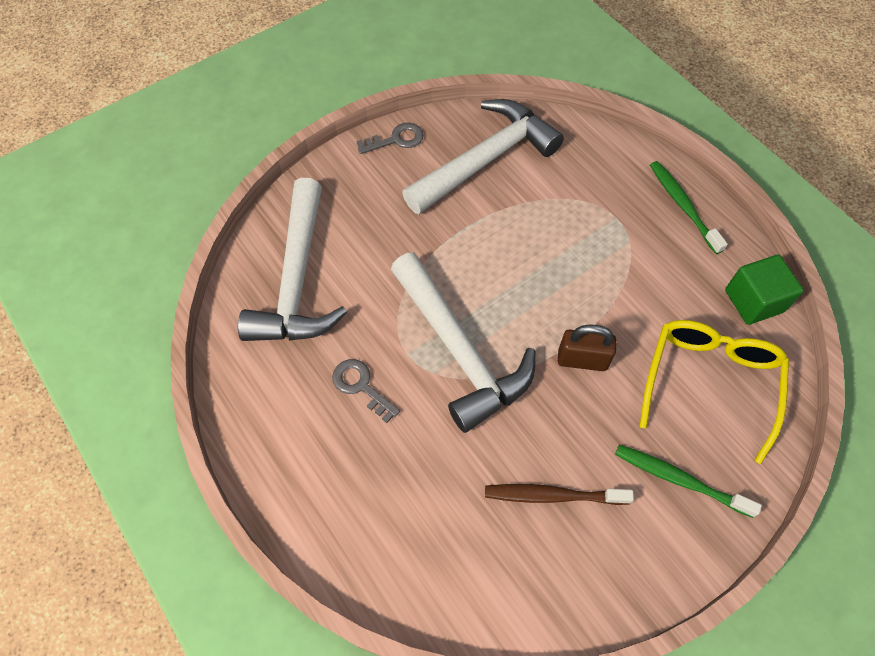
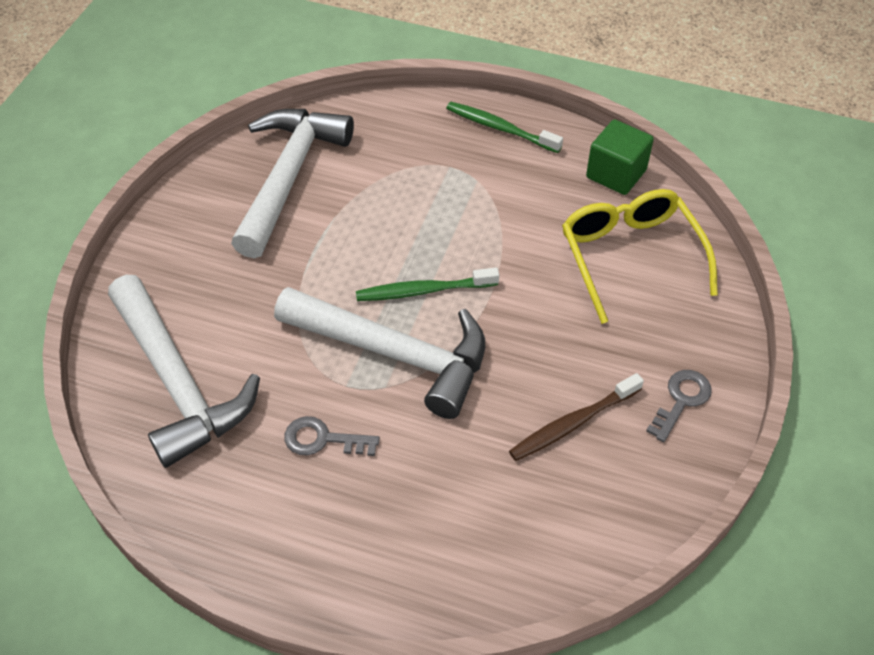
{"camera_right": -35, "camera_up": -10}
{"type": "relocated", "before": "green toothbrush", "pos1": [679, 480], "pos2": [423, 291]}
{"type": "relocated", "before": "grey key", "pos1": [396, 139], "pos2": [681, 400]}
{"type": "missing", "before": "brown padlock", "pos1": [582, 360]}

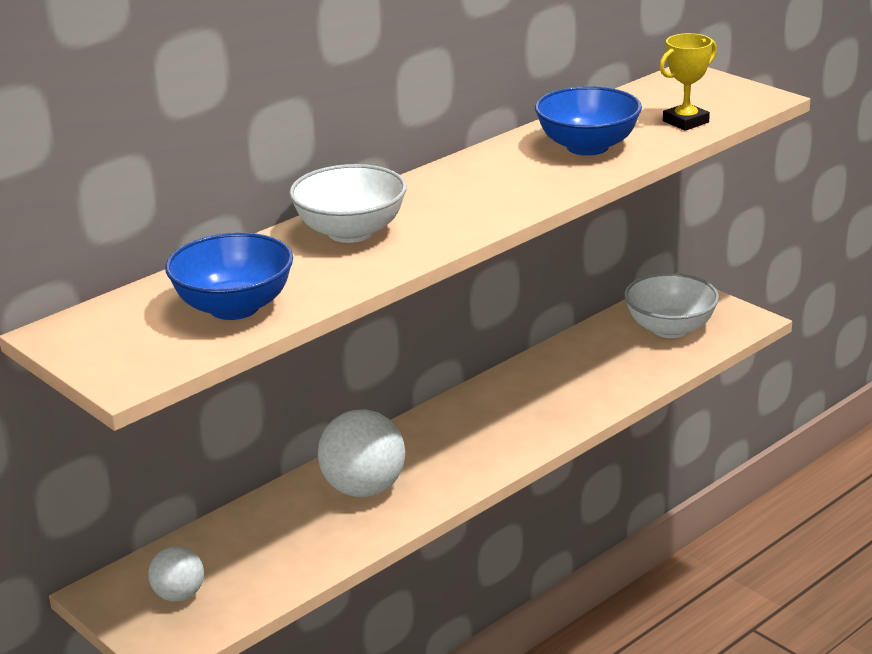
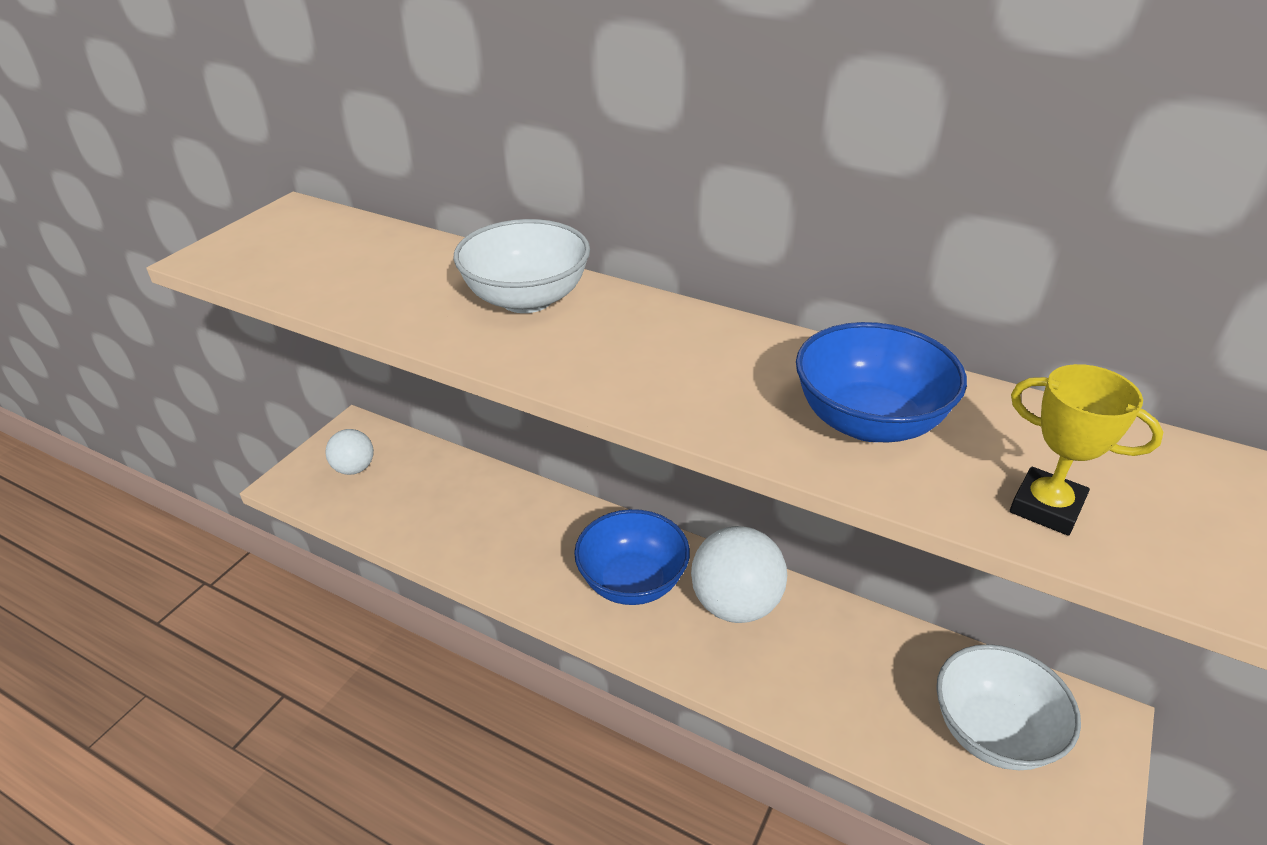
{"camera_right": 70, "camera_up": 10}
{"type": "relocated", "before": "blue bowl", "pos1": [234, 307], "pos2": [632, 581]}
{"type": "relocated", "before": "white ball", "pos1": [364, 489], "pos2": [735, 604]}

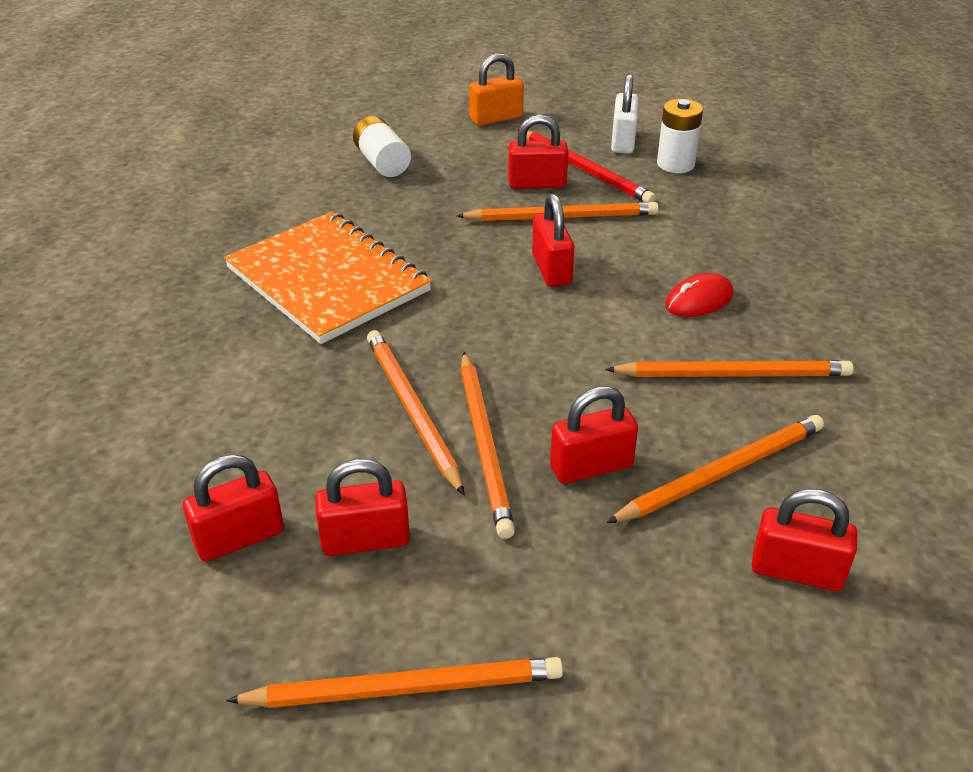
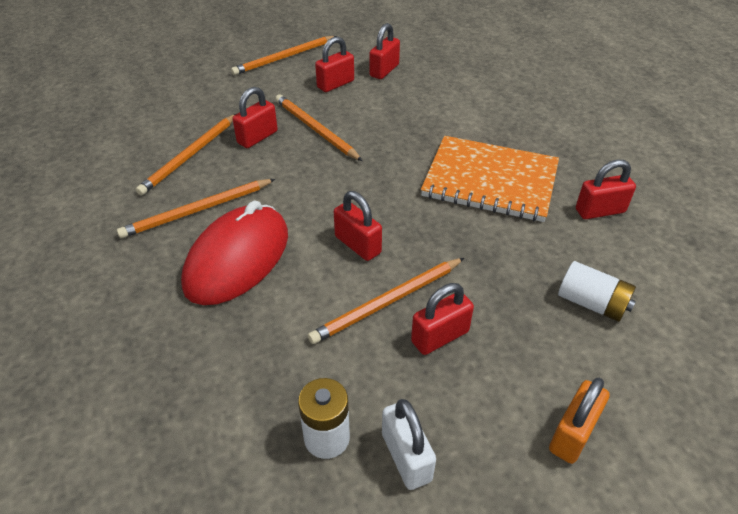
{"camera_right": 150, "camera_up": 5}
{"type": "size", "before": "red mouse", "pos1": [699, 300], "pos2": [237, 259], "scale": 2.2}
{"type": "relocated", "before": "red padlock", "pos1": [796, 571], "pos2": [600, 211]}
{"type": "missing", "before": "orange pencil", "pos1": [412, 410]}
{"type": "missing", "before": "red pencil", "pos1": [585, 170]}

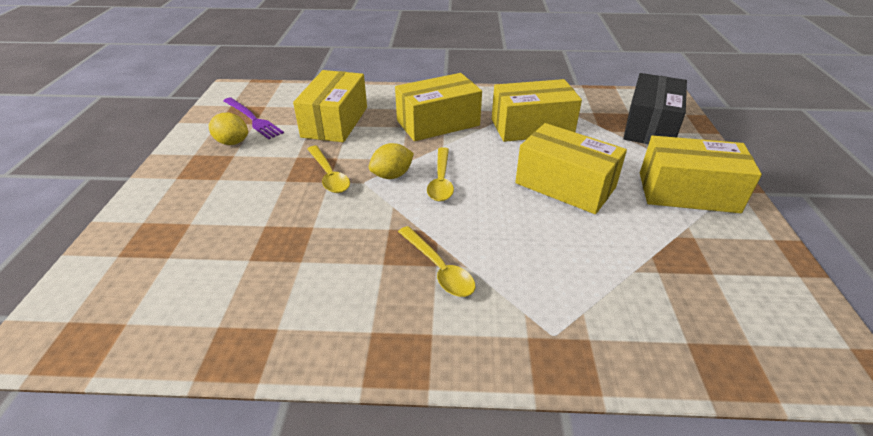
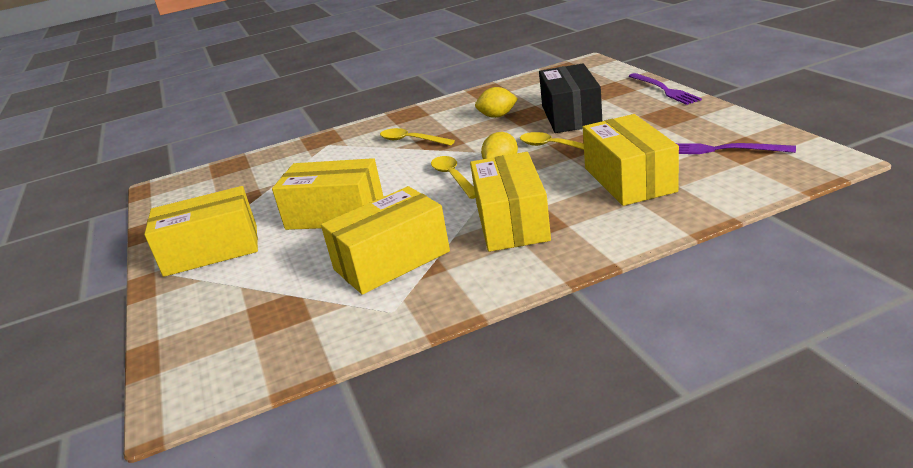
{"camera_right": 160, "camera_up": -10}
{"type": "spun", "before": "yellow box", "pos1": [438, 123], "pos2": [511, 222], "turn": -45}
{"type": "relocated", "before": "yellow lemon", "pos1": [232, 142], "pos2": [497, 116]}
{"type": "relocated", "before": "black box", "pos1": [650, 126], "pos2": [570, 116]}
{"type": "appeared", "after": "purple fork", "pos2": [664, 90]}

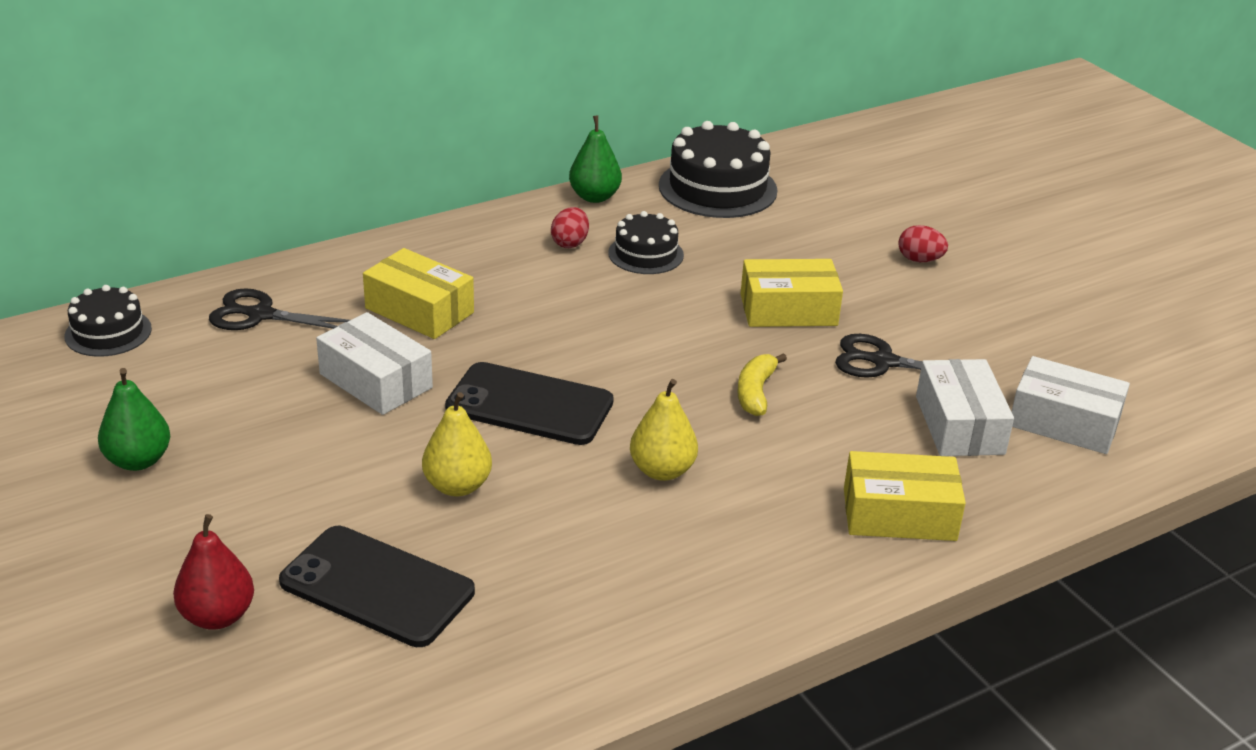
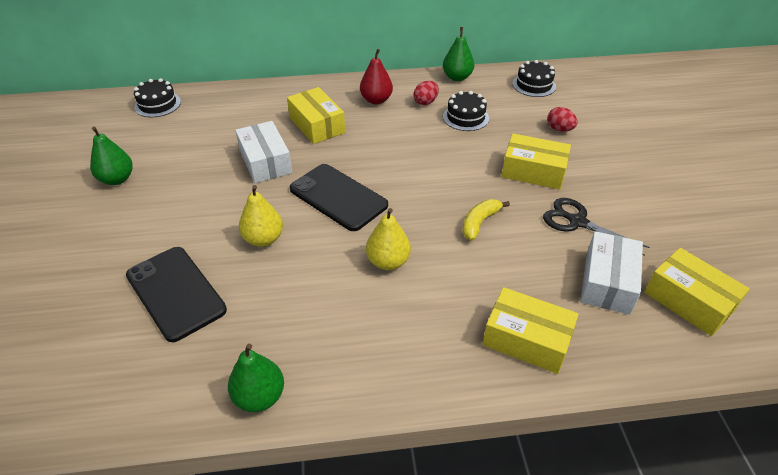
{"camera_right": 25, "camera_up": 10}
{"type": "appeared", "after": "green pear", "pos2": [259, 397]}
{"type": "relocated", "before": "red pear", "pos1": [217, 616], "pos2": [376, 100]}
{"type": "size", "before": "black cake", "pos1": [717, 188], "pos2": [534, 85], "scale": 0.59}
{"type": "relocated", "before": "red egg", "pos1": [919, 260], "pos2": [559, 129]}
{"type": "colour", "before": "white box", "after": "yellow box", "pos1": [1064, 422], "pos2": [689, 301]}
{"type": "missing", "before": "black scissors", "pos1": [260, 315]}

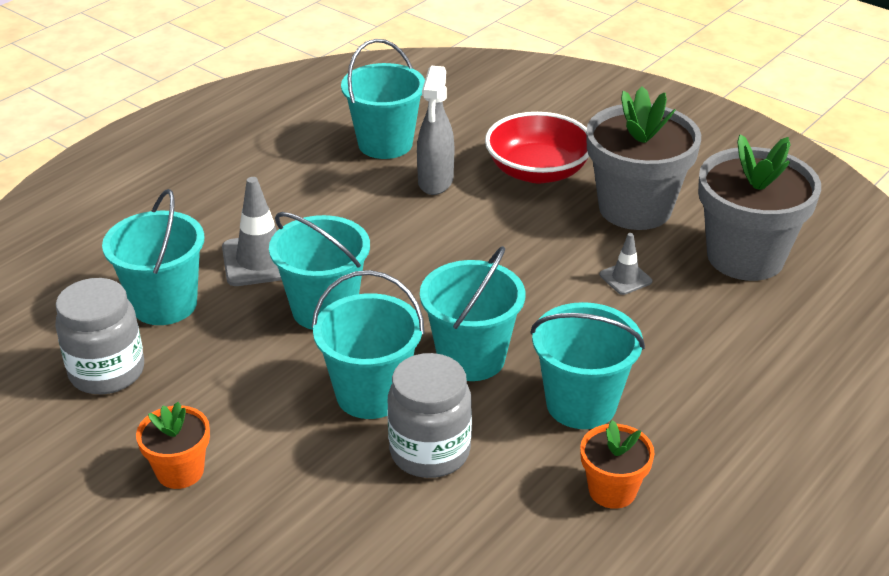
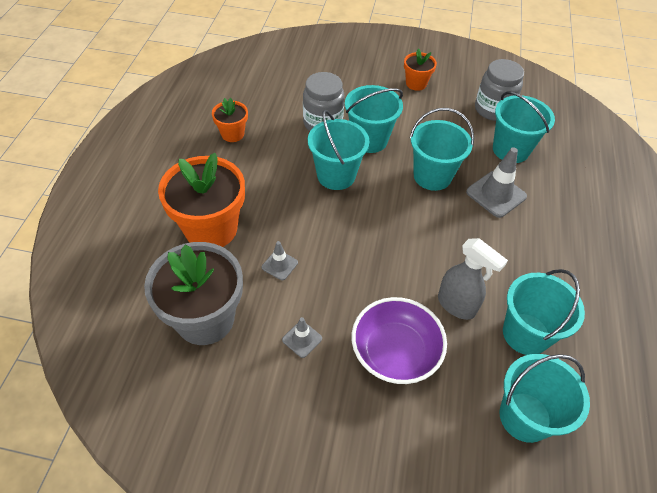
{"camera_right": 150, "camera_up": 15}
{"type": "appeared", "after": "orange flower pot", "pos2": [211, 229]}
{"type": "exchanged", "before": "grey flower pot", "after": "grey traffic cone", "pos1": [635, 208], "pos2": [302, 339]}
{"type": "colour", "before": "red bowl", "after": "purple bowl", "pos1": [537, 171], "pos2": [395, 352]}
{"type": "spun", "before": "grey spray bottle", "pos1": [435, 182], "pos2": [456, 305], "turn": 150}
{"type": "relocated", "before": "turquoise bucket", "pos1": [581, 404], "pos2": [524, 417]}

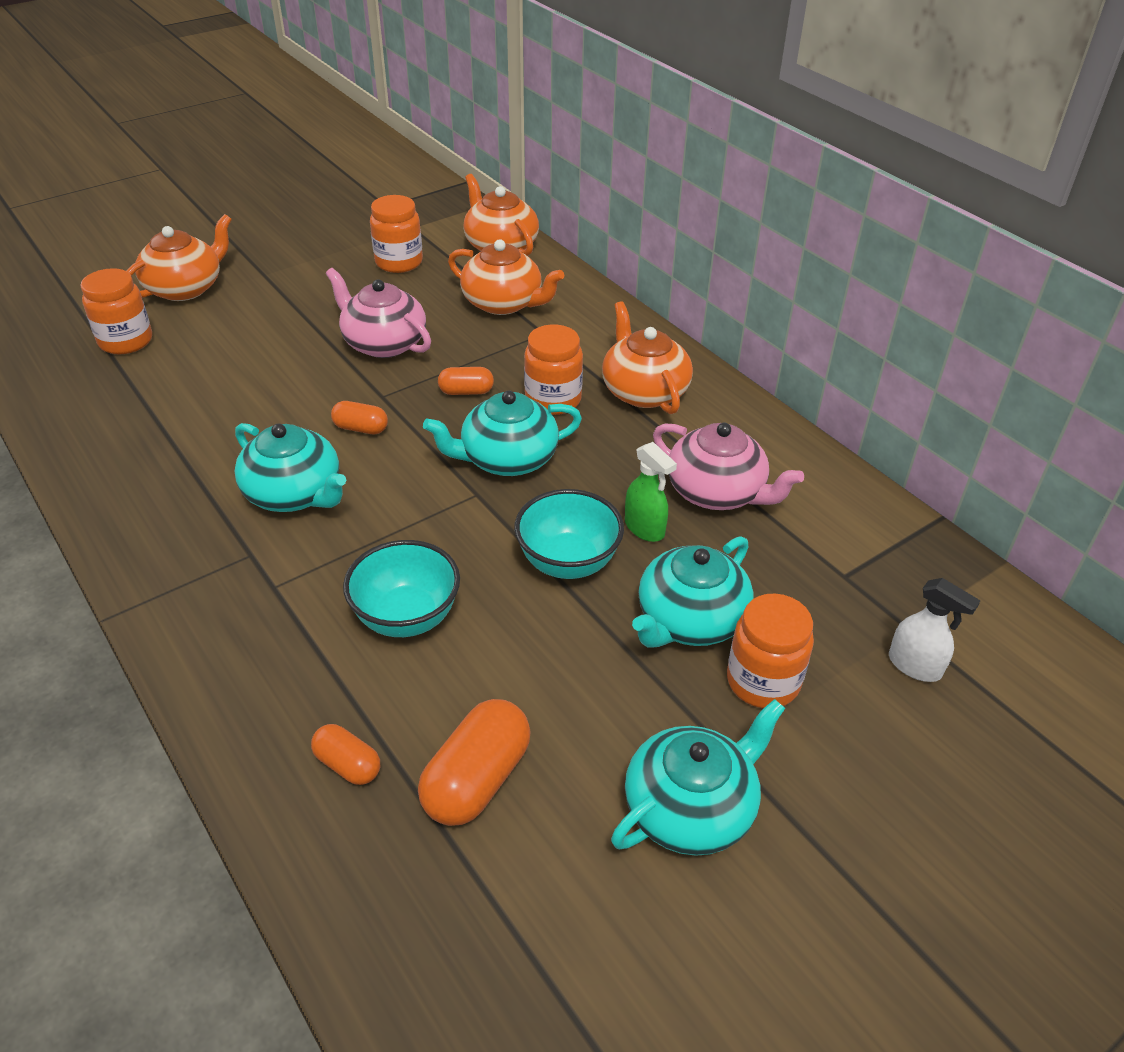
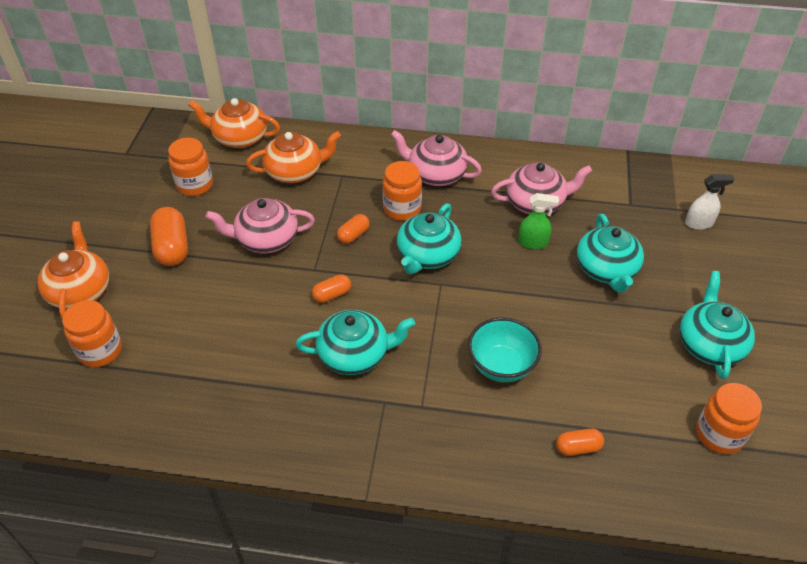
{"camera_right": -45, "camera_up": 5}
{"type": "relocated", "before": "orange capsule", "pos1": [477, 780], "pos2": [172, 247]}
{"type": "colour", "before": "orange teapot", "after": "pink teapot", "pos1": [644, 391], "pos2": [436, 174]}
{"type": "relocated", "before": "orange jar", "pos1": [763, 681], "pos2": [719, 434]}
{"type": "missing", "before": "turquoise bowl", "pos1": [568, 562]}

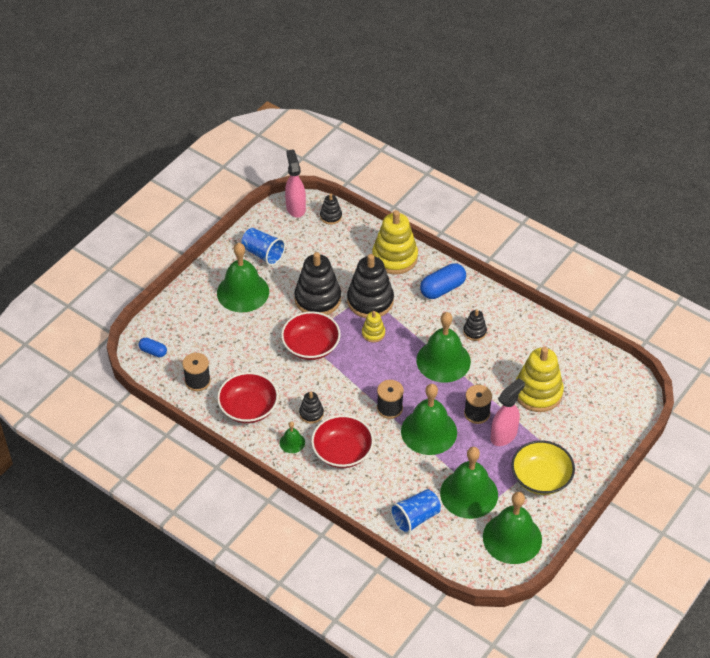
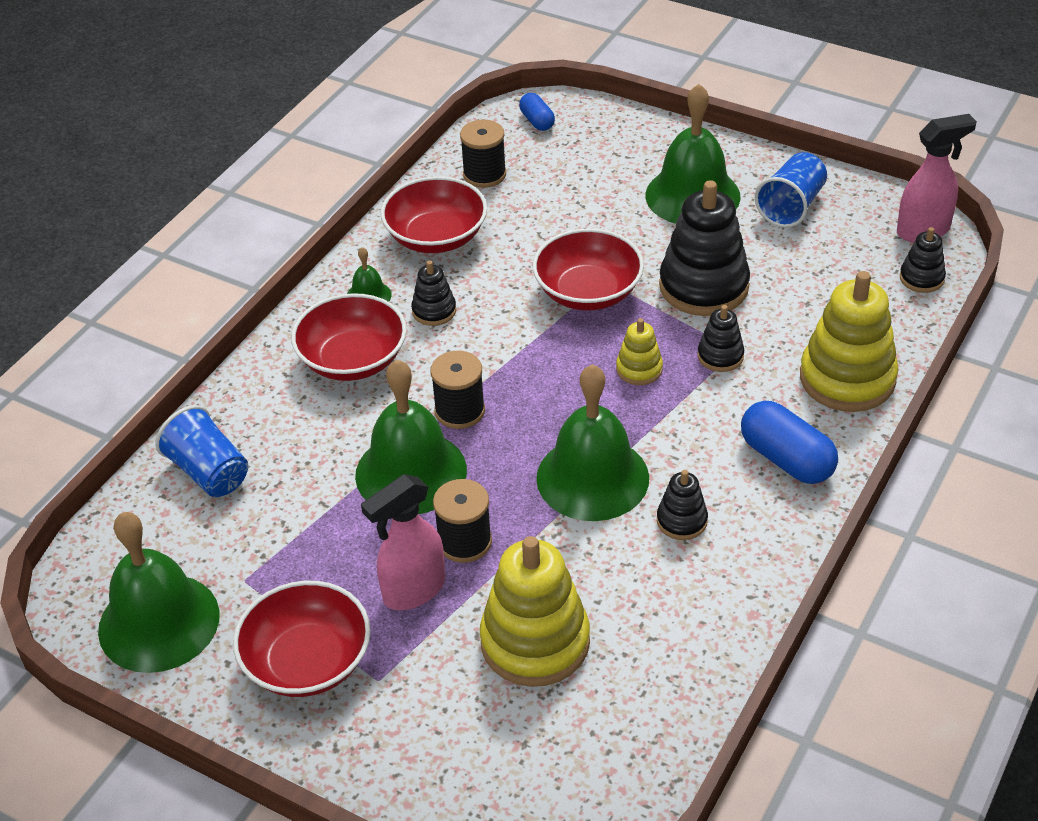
{"camera_right": 85, "camera_up": -5}
{"type": "colour", "before": "yellow bowl", "after": "red bowl", "pos1": [541, 478], "pos2": [307, 661]}
{"type": "spun", "before": "pink spray bottle", "pos1": [504, 435], "pos2": [413, 591], "turn": 105}
{"type": "spun", "before": "blue capsule", "pos1": [153, 351], "pos2": [537, 121], "turn": -45}
{"type": "size", "before": "black stacking toy", "pos1": [370, 301], "pos2": [720, 356], "scale": 0.49}
{"type": "missing", "before": "green bell", "pos1": [469, 493]}

